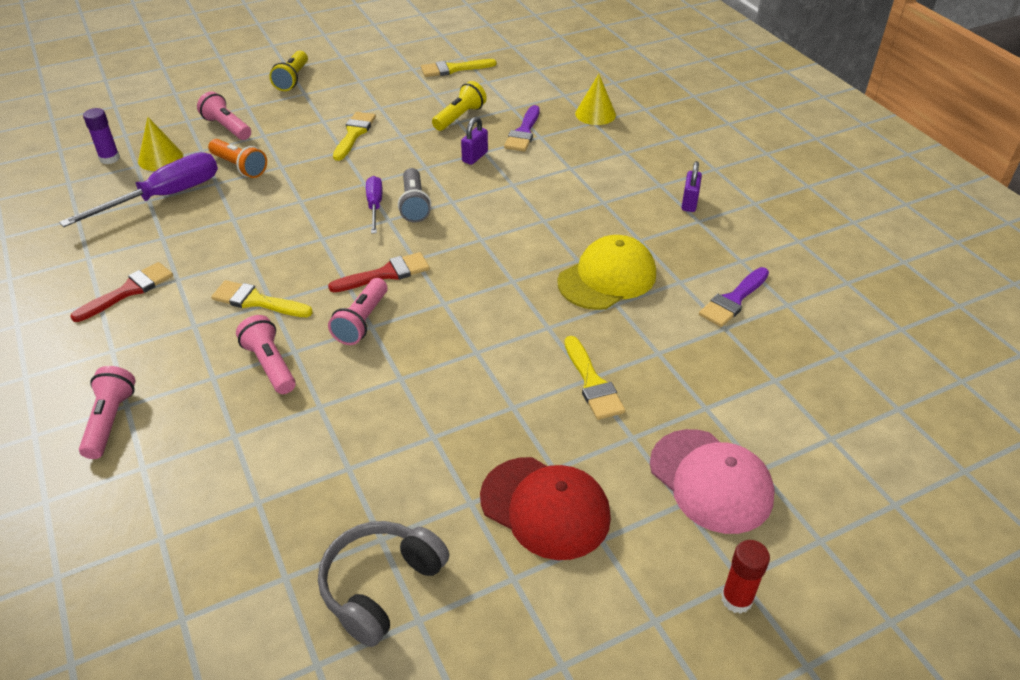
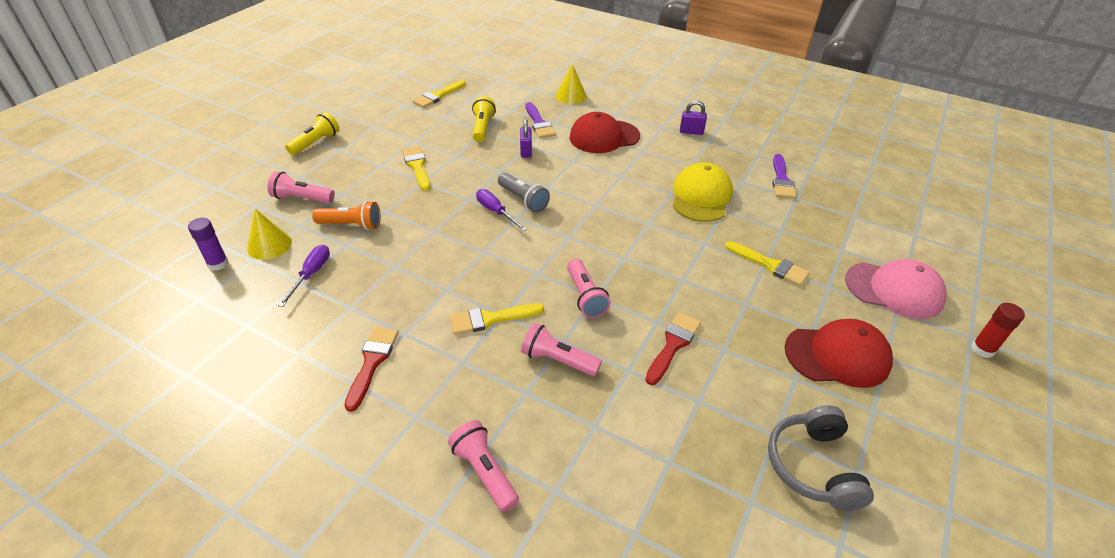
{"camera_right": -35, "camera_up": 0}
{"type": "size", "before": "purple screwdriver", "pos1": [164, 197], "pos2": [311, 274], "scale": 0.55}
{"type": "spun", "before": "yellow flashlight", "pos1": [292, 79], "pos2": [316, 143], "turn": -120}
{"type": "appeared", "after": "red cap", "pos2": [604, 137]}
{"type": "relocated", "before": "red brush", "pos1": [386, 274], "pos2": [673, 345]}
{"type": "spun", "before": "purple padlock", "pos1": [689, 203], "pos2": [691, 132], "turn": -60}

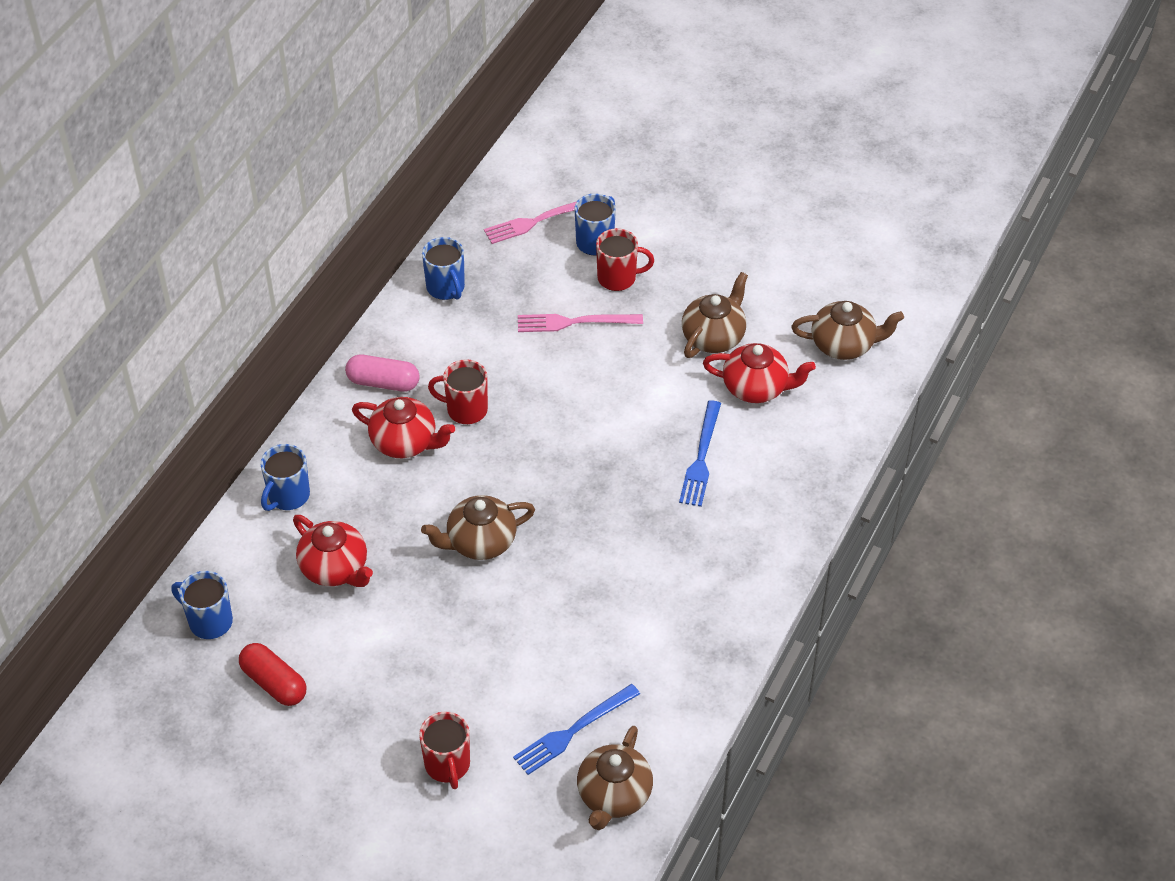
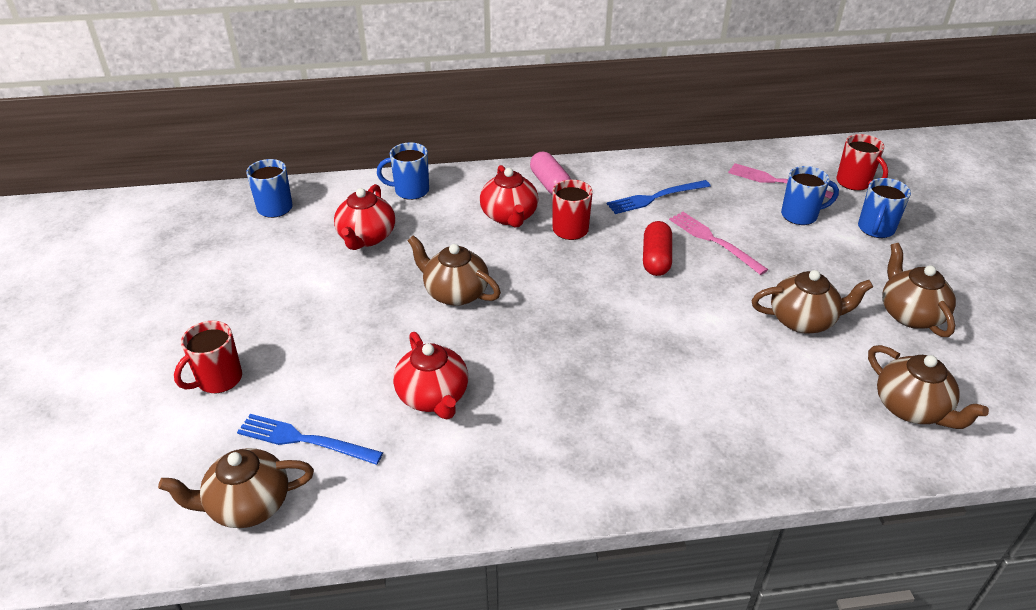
{"camera_right": 55, "camera_up": -10}
{"type": "relocated", "before": "red teapot", "pos1": [756, 388], "pos2": [433, 397]}
{"type": "relocated", "before": "blue fork", "pos1": [701, 457], "pos2": [655, 197]}
{"type": "relocated", "before": "red capsule", "pos1": [274, 683], "pos2": [656, 259]}
{"type": "relocated", "before": "red mug", "pos1": [618, 278], "pos2": [854, 183]}
{"type": "relocated", "before": "blue mug", "pos1": [446, 288], "pos2": [875, 229]}
{"type": "appeared", "after": "brown teapot", "pos2": [910, 314]}

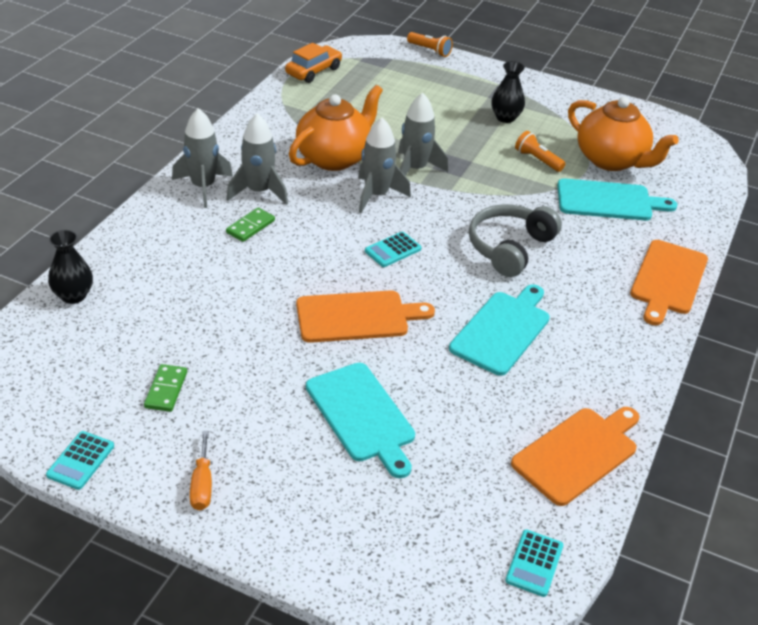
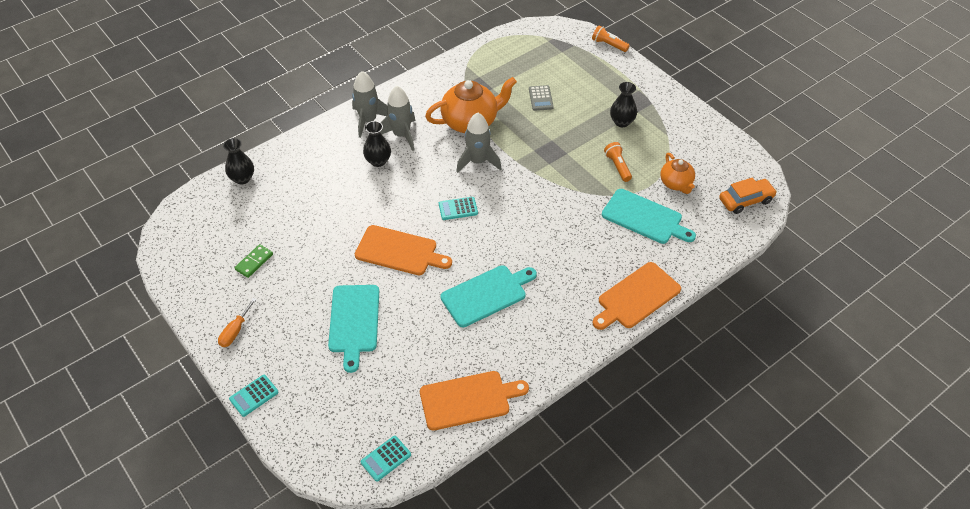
{"camera_right": 30, "camera_up": 10}
{"type": "relocated", "before": "turquoise calculator", "pos1": [81, 461], "pos2": [254, 396]}
{"type": "exchanged", "before": "green domino", "after": "black vase", "pos1": [250, 227], "pos2": [378, 161]}
{"type": "appeared", "after": "grey calculator", "pos2": [540, 98]}
{"type": "spun", "before": "orange flashlight", "pos1": [430, 50], "pos2": [608, 45], "turn": 150}
{"type": "size", "before": "orange teapot", "pos1": [612, 160], "pos2": [676, 184], "scale": 0.57}
{"type": "relocated", "before": "orange car", "pos1": [313, 71], "pos2": [745, 200]}
{"type": "missing", "before": "grey rocket", "pos1": [415, 169]}
{"type": "missing", "before": "grey headphones", "pos1": [509, 248]}

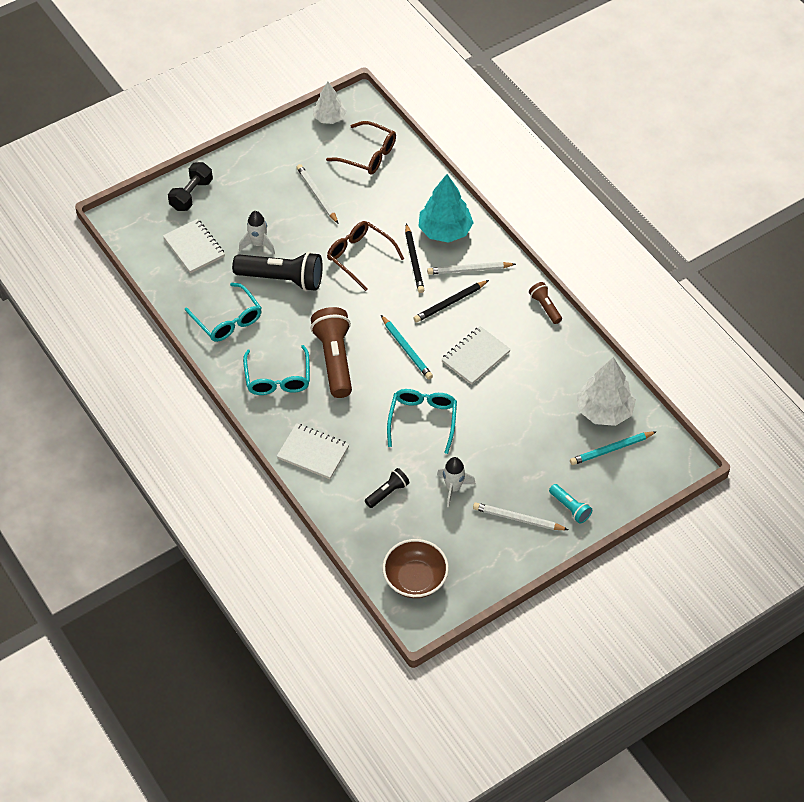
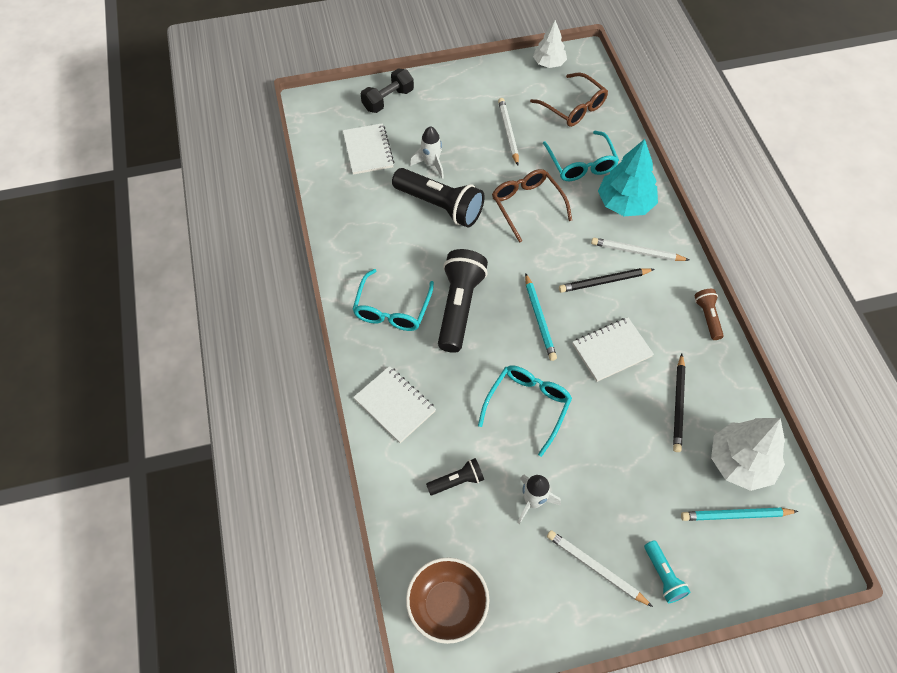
{"camera_right": 20, "camera_up": 5}
{"type": "colour", "before": "brown flashlight", "after": "black flashlight", "pos1": [335, 359], "pos2": [459, 307]}
{"type": "relocated", "before": "turquoise glasses", "pos1": [228, 320], "pos2": [581, 165]}
{"type": "relocated", "before": "black pencil", "pos1": [414, 261], "pos2": [678, 405]}

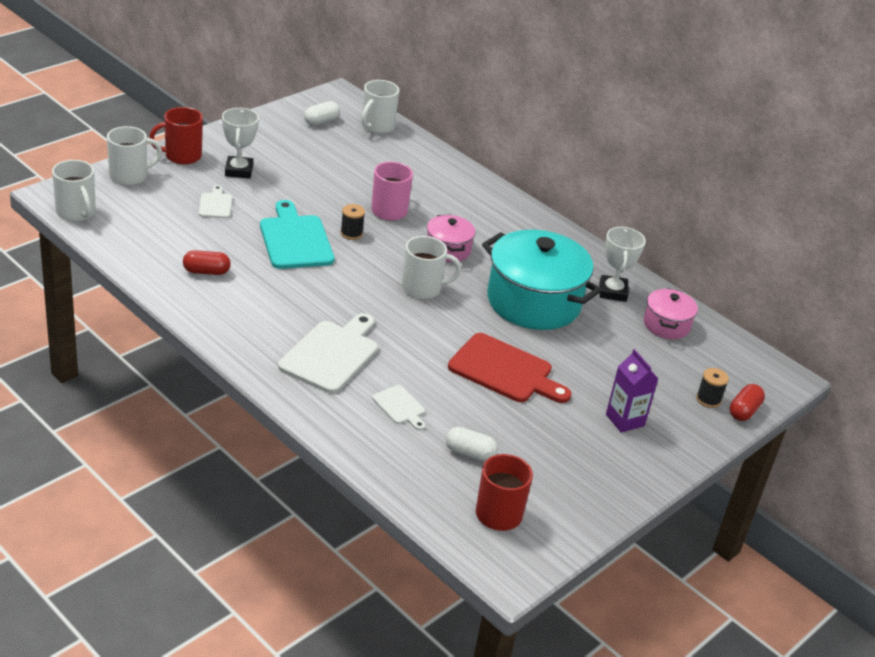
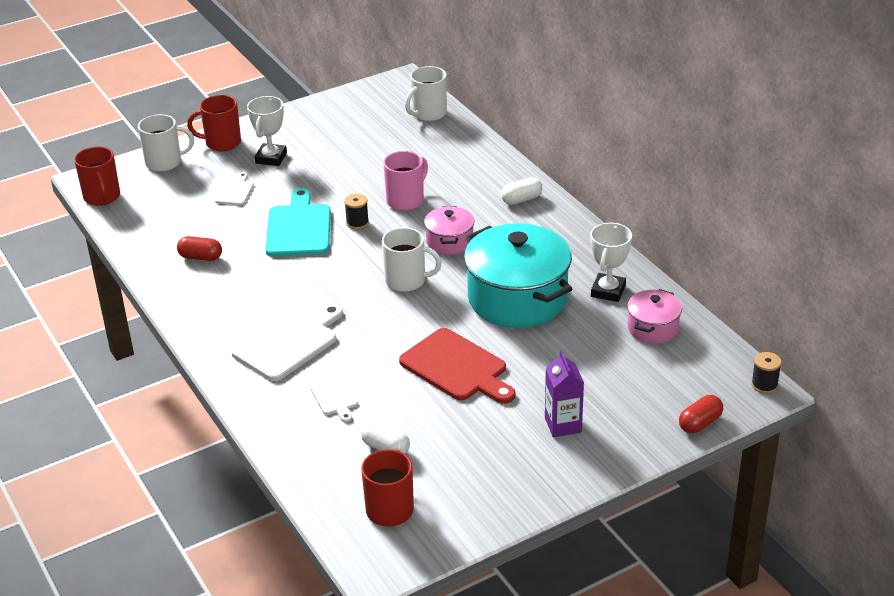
{"camera_right": 20, "camera_up": 0}
{"type": "colour", "before": "white mug", "after": "red mug", "pos1": [76, 213], "pos2": [102, 197]}
{"type": "relocated", "before": "white capsule", "pos1": [321, 121], "pos2": [521, 199]}
{"type": "relocated", "before": "black spool", "pos1": [708, 399], "pos2": [764, 385]}

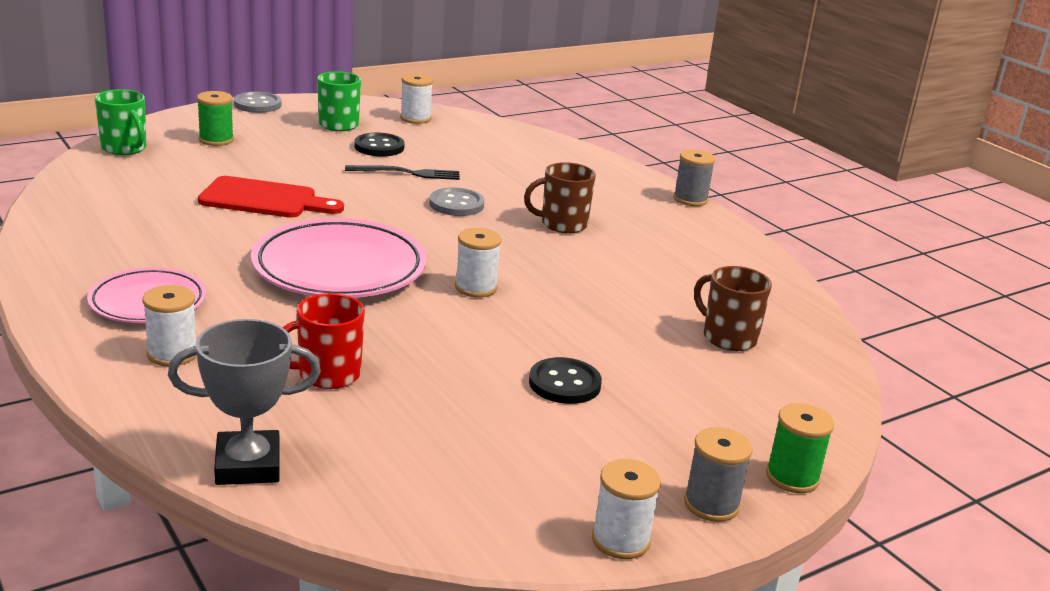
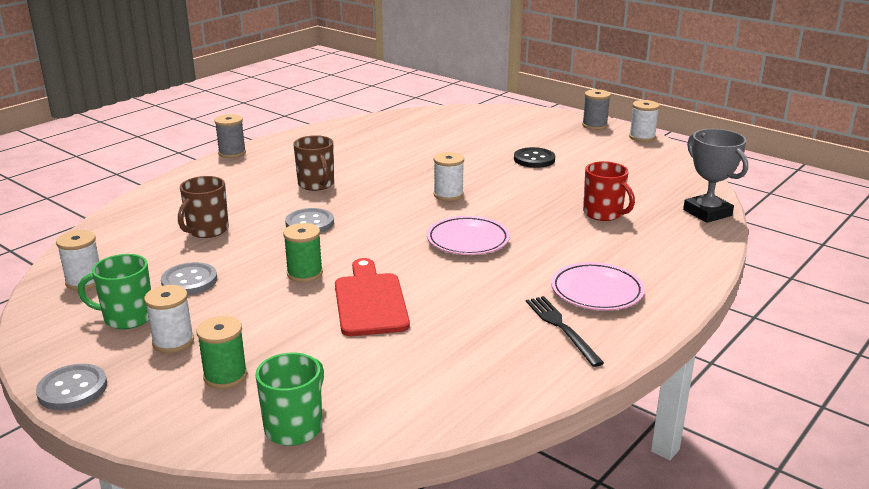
{"camera_right": -105, "camera_up": 0}
{"type": "relocated", "before": "white spool", "pos1": [172, 354], "pos2": [173, 341]}
{"type": "colour", "before": "black button", "after": "grey button", "pos1": [379, 147], "pos2": [189, 281]}
{"type": "relocated", "before": "brown mug", "pos1": [728, 337], "pos2": [207, 230]}
{"type": "relocated", "before": "green spool", "pos1": [792, 477], "pos2": [305, 273]}
{"type": "size", "before": "pink plate", "pos1": [339, 268], "pos2": [468, 240], "scale": 0.6}
{"type": "relocated", "before": "black fork", "pos1": [407, 173], "pos2": [561, 328]}

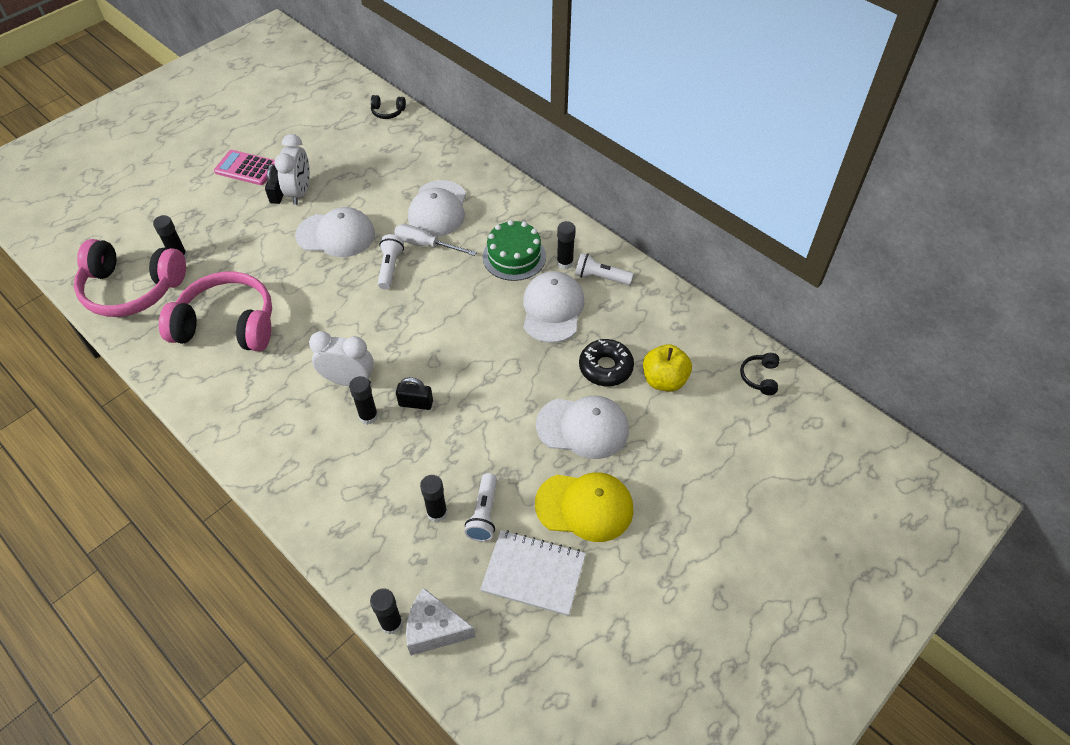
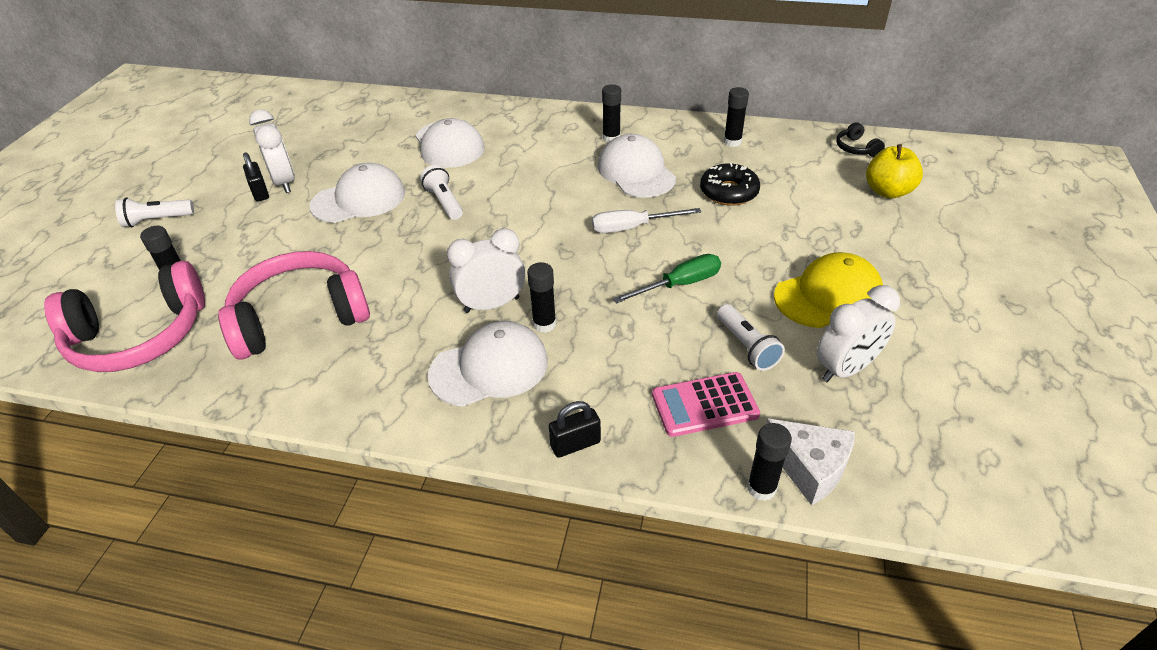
{"camera_right": -30, "camera_up": -10}
{"type": "relocated", "before": "white flashlight", "pos1": [600, 277], "pos2": [157, 220]}
{"type": "relocated", "before": "white cap", "pos1": [583, 427], "pos2": [489, 368]}
{"type": "relocated", "before": "black padlock", "pos1": [416, 403], "pos2": [575, 444]}
{"type": "relocated", "before": "white screwdriver", "pos1": [426, 245], "pos2": [632, 228]}
{"type": "appeared", "after": "green screwdriver", "pos2": [680, 284]}
{"type": "relocated", "before": "pink calculator", "pos1": [246, 168], "pos2": [704, 405]}
{"type": "relocated", "before": "black glue stick", "pos1": [437, 513], "pos2": [732, 142]}
{"type": "spun", "before": "white cheese", "pos1": [434, 629], "pos2": [809, 467], "turn": -120}
{"type": "exchanged", "before": "white notebook", "after": "white clock", "pos1": [533, 573], "pos2": [845, 369]}
{"type": "relocated", "before": "yellow apple", "pos1": [664, 380], "pos2": [888, 191]}
{"type": "missing", "before": "black headphones", "pos1": [388, 112]}
{"type": "missing", "before": "green cake", "pos1": [514, 256]}

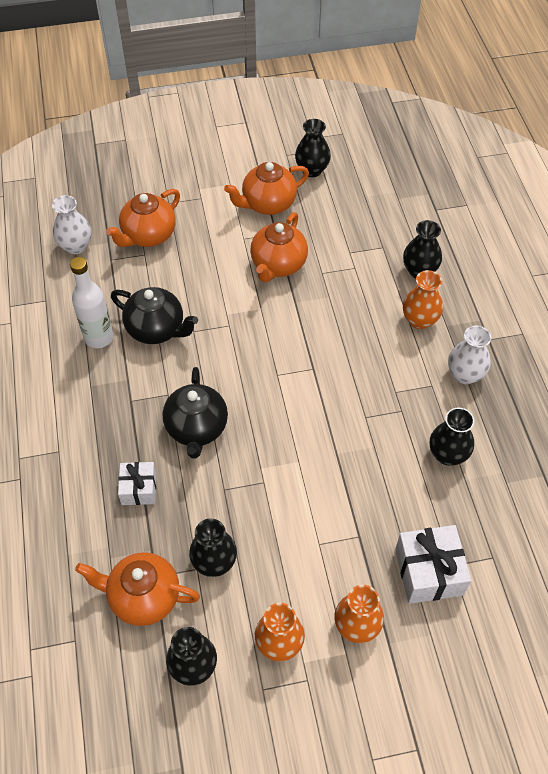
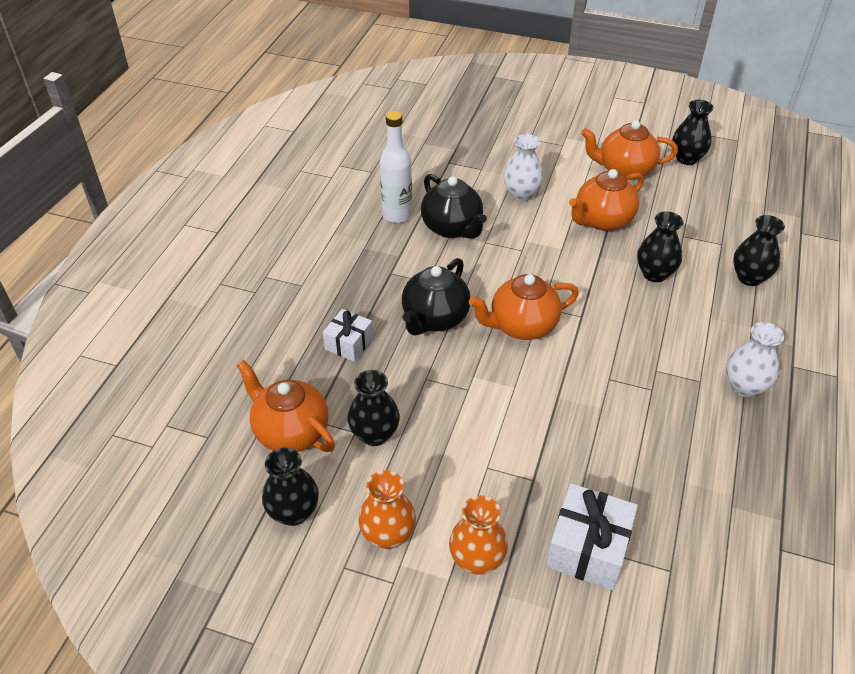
{"camera_right": 30, "camera_up": -10}
{"type": "relocated", "before": "orange teapot", "pos1": [148, 236], "pos2": [522, 326]}
{"type": "relocated", "before": "white vase", "pos1": [76, 246], "pos2": [521, 194]}
{"type": "relocated", "before": "black vase", "pos1": [447, 454], "pos2": [654, 274]}
{"type": "missing", "before": "orange vase", "pos1": [419, 320]}

